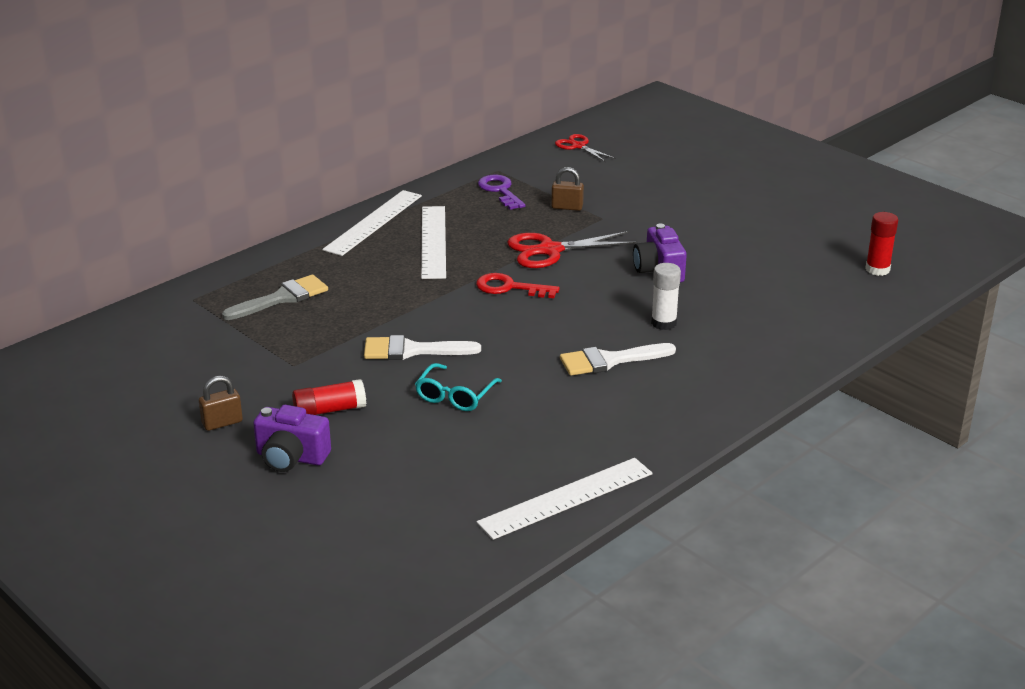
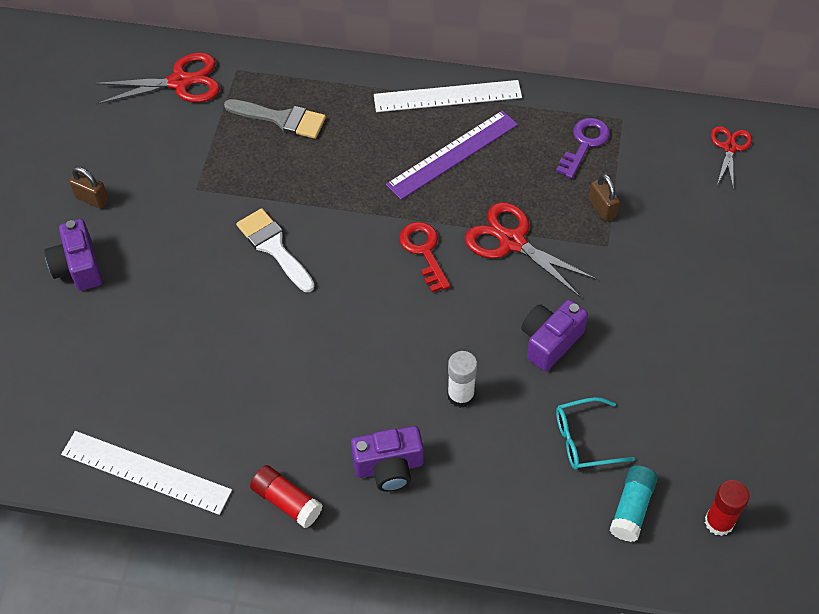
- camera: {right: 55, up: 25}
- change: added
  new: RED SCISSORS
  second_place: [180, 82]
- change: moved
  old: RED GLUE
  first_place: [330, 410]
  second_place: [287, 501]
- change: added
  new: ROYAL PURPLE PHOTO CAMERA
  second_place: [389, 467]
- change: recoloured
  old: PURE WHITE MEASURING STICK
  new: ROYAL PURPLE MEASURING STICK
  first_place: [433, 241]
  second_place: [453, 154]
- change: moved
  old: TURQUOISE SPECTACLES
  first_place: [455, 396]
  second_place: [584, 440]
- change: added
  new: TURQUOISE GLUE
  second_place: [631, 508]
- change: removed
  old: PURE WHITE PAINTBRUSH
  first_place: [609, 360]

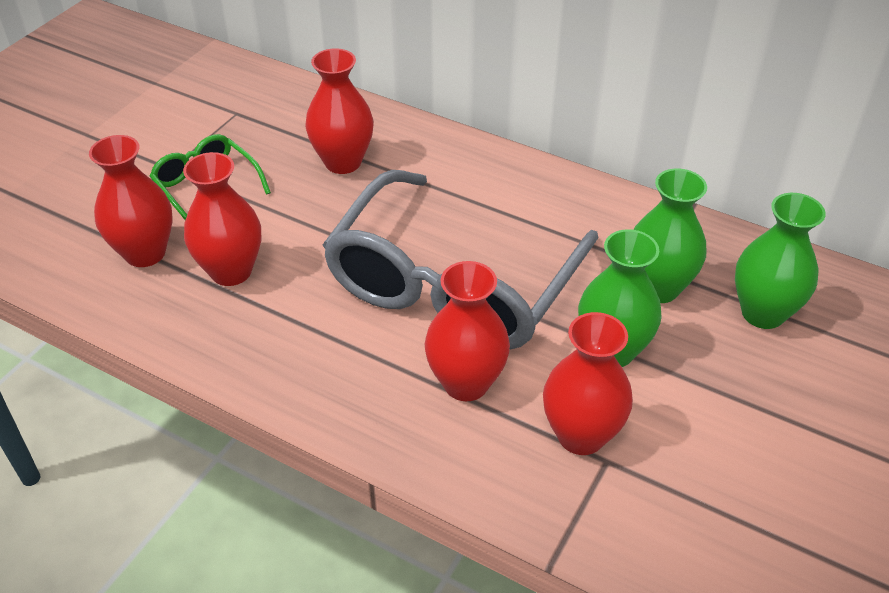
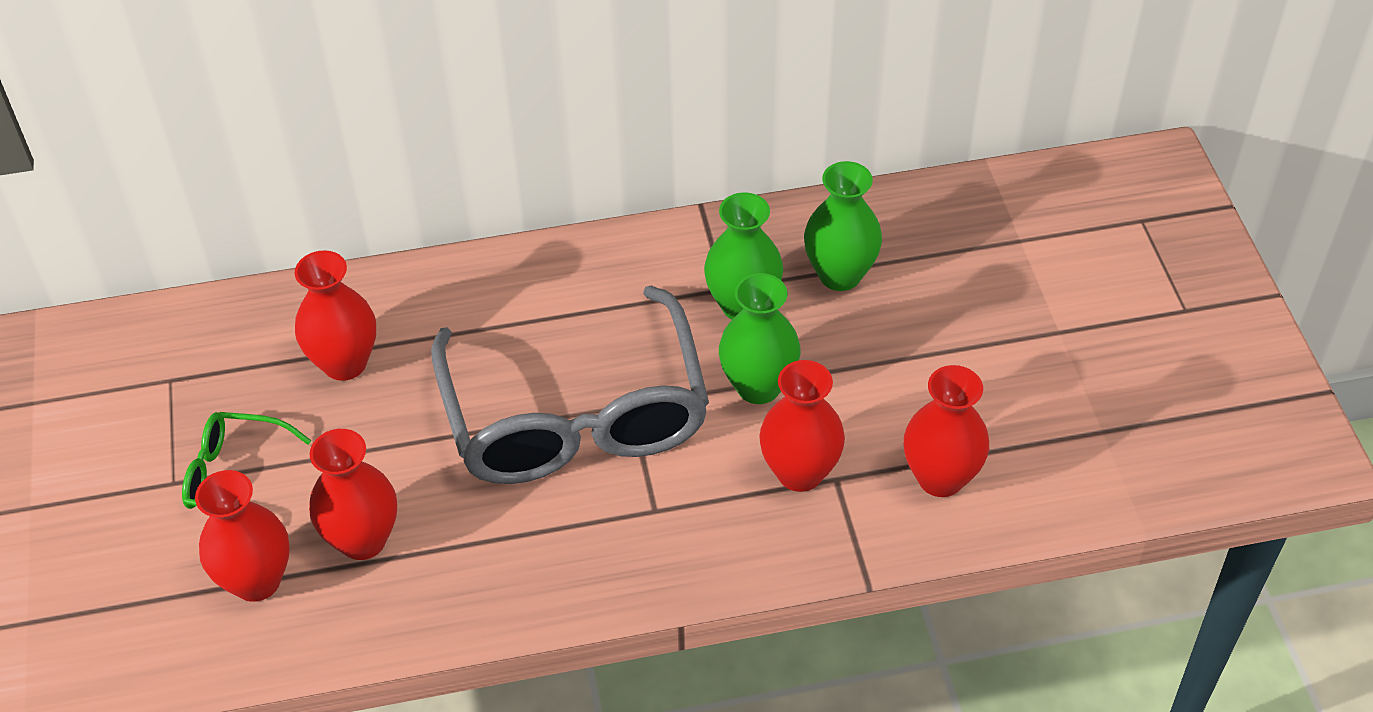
- camera: {right: -40, up: 5}
- change: moved
  old: RED FLOWER VASE
  first_place: [466, 383]
  second_place: [940, 478]

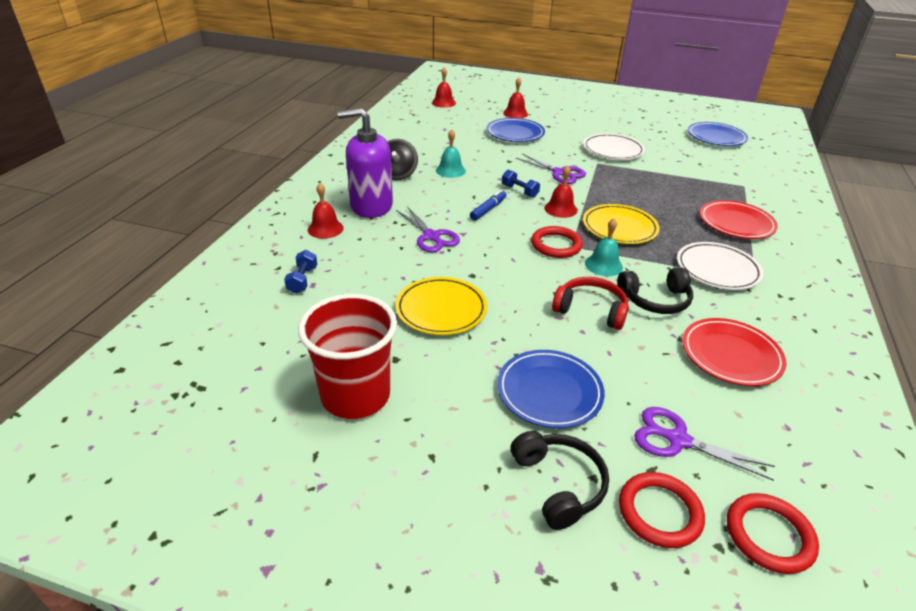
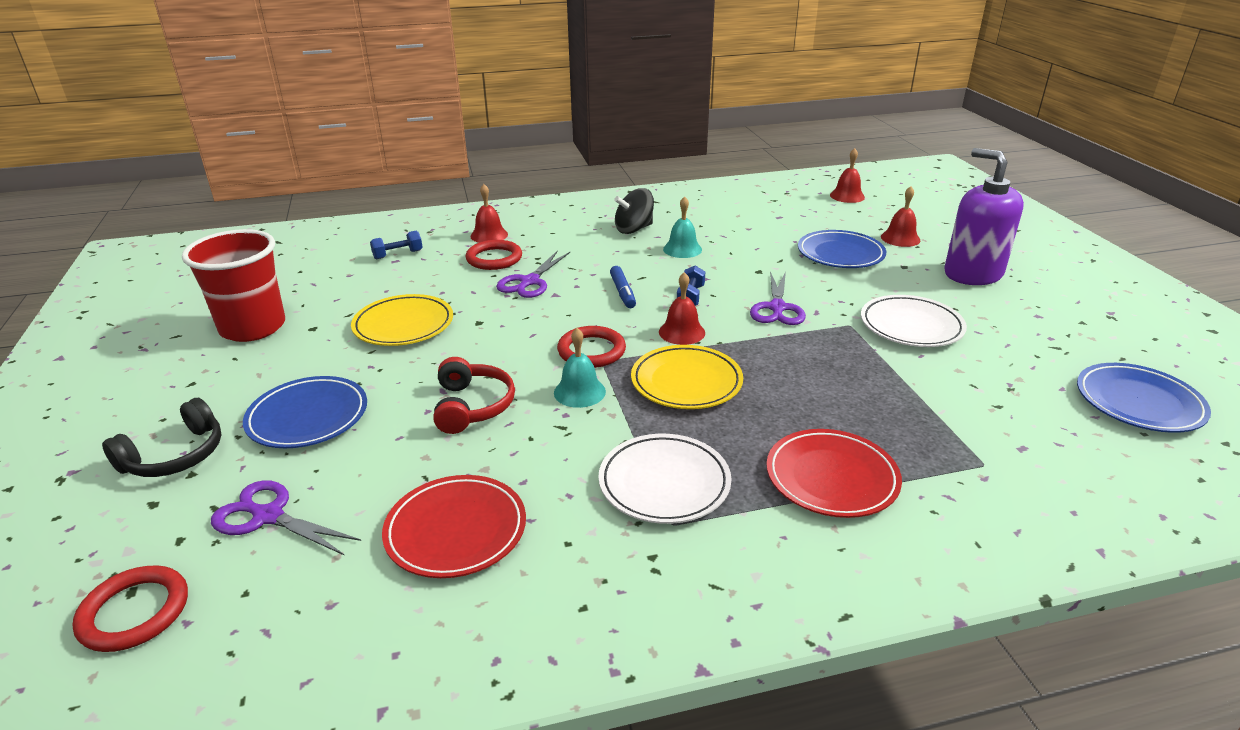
- camera: {right: 60, up: -5}
- change: turned
  old: ROYAL PURPLE SCISSORS
  first_place: [677, 440]
  second_place: [268, 516]
  degrees: -60
- change: moved
  old: RED TORUS
  first_place: [659, 512]
  second_place: [494, 258]
- change: turned
  old: COBALT FELT PEN
  first_place: [488, 209]
  second_place: [622, 292]
  degrees: 75
- change: moved
  old: ROYAL PURPLE PUMP BOTTLE
  first_place: [371, 206]
  second_place: [973, 274]
- change: removed
  old: JET-BLACK HEADPHONES
  first_place: [655, 300]

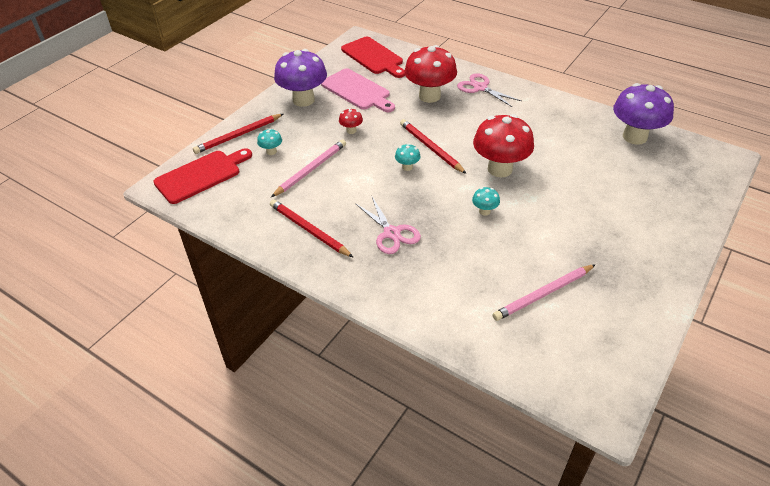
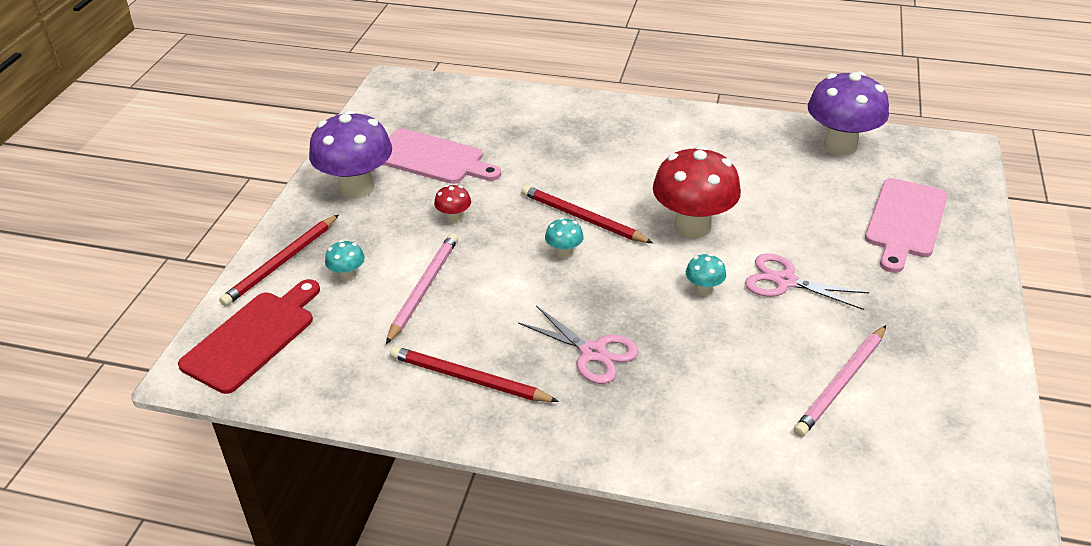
- camera: {right: -20, up: -5}
- change: moved
  old: ROSE-PINK SCISSORS
  first_place: [480, 87]
  second_place: [784, 281]
- change: added
  new: ROSE-PINK CHOPPING BOARD
  second_place: [905, 221]
- change: removed
  old: RED CHOPPING BOARD
  first_place: [373, 57]
- change: removed
  old: RED MUSHROOM
  first_place: [429, 96]

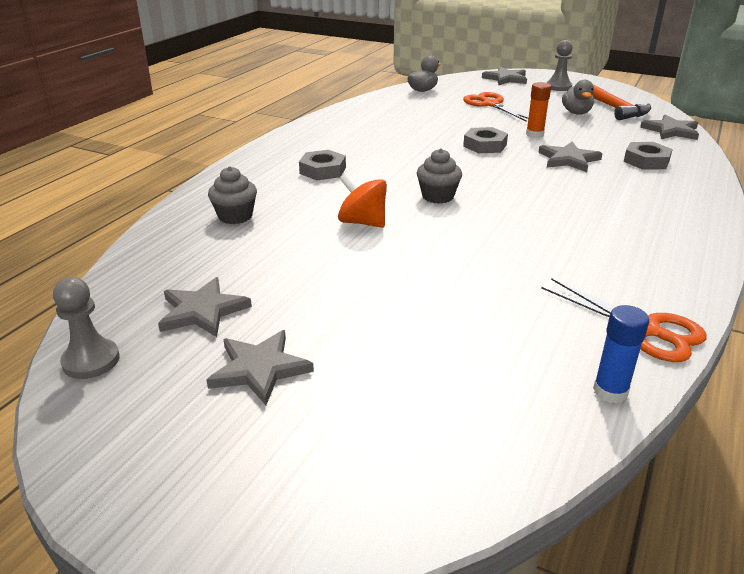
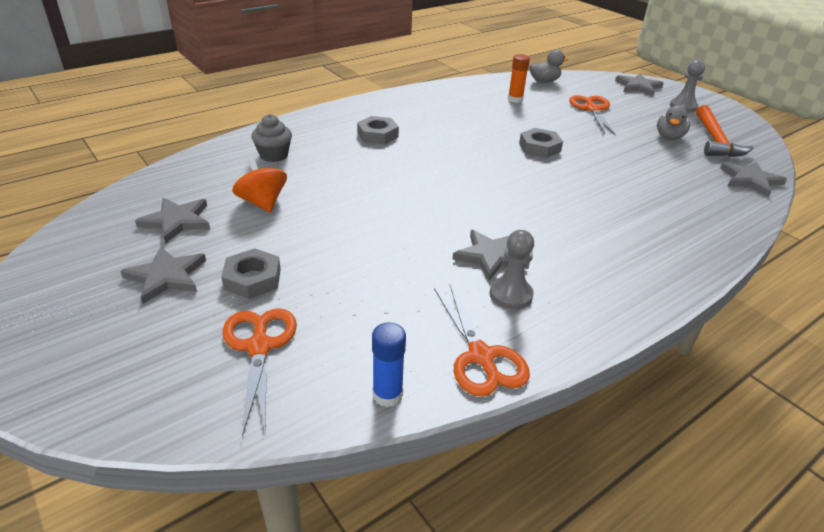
- camera: {right: 25, up: 5}
- change: moved
  old: GRAY HEXAGON NUT
  first_place: [646, 161]
  second_place: [252, 279]
- change: added
  new: ORANGE-COLOURED SCISSORS
  second_place: [259, 346]
- change: moved
  old: ORANGE-COLOURED SPINNING TOP
  first_place: [362, 222]
  second_place: [262, 202]
- change: moved
  old: GRAY STAR SHAPE
  first_place: [568, 159]
  second_place: [490, 256]
- change: moved
  old: GRAY GAME PAWN
  first_place: [91, 361]
  second_place: [510, 295]
- change: moved
  old: ORANGE-COLOURED GLUE
  first_place: [534, 134]
  second_place: [515, 99]
- change: removed
  old: GRAY MUFFIN
  first_place: [437, 196]

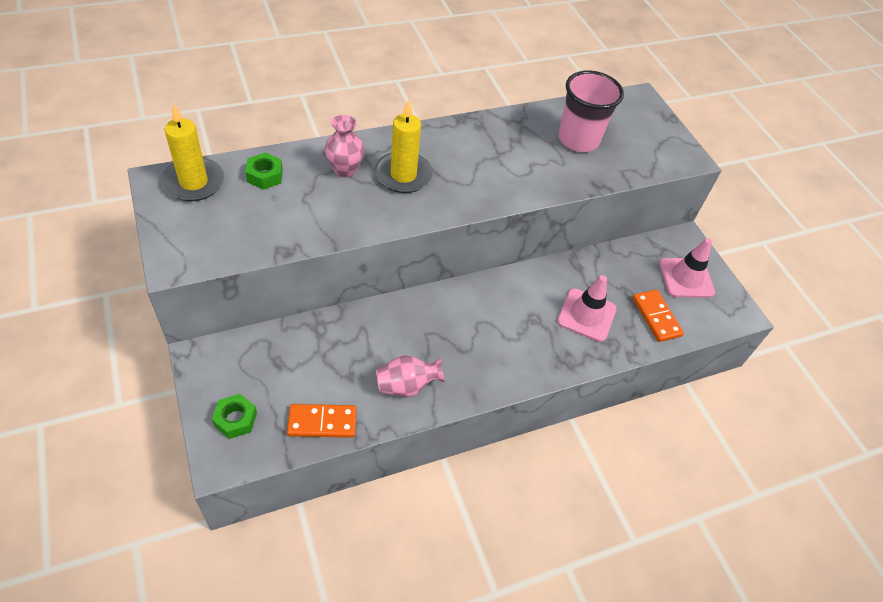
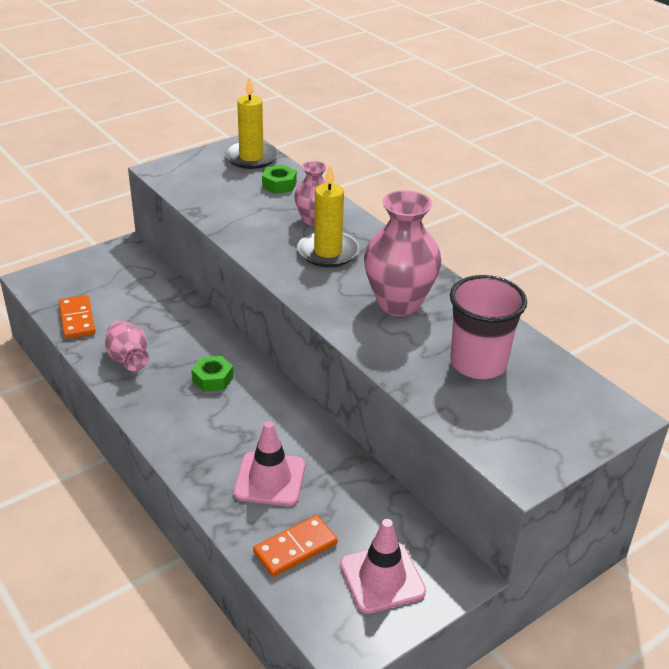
- camera: {right: 80, up: -15}
- change: moved
  old: EMERALD HEXAGON NUT
  first_place: [235, 419]
  second_place: [213, 379]
- change: added
  new: ROSE-PINK FLOWER VASE
  second_place: [398, 303]

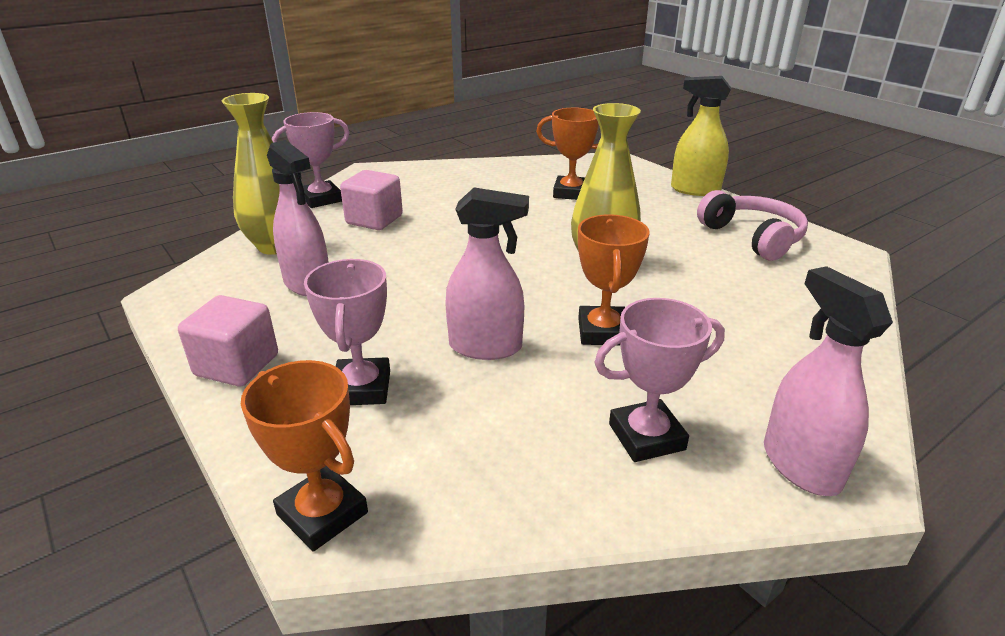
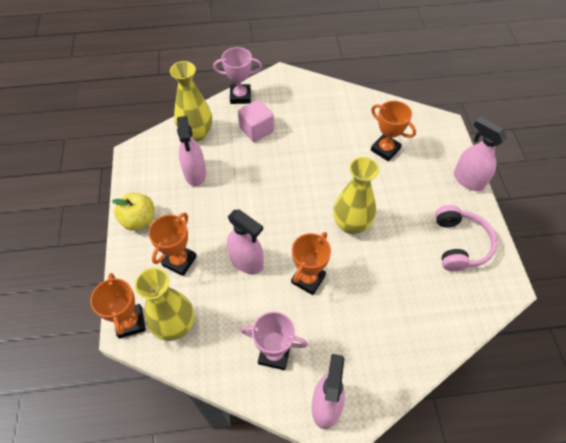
- camera: {right: 30, up: 25}
- change: replaced
  old: ROSE-PINK CUBE
  new: BRIGHT YELLOW APPLE FRUIT
  first_place: [237, 365]
  second_place: [139, 220]
- change: added
  new: BRIGHT YELLOW FLOWER VASE
  second_place: [175, 325]
- change: recoloured
  old: ROSE-PINK AWARD CUP
  new: ORANGE-COLOURED AWARD CUP
  first_place: [362, 388]
  second_place: [179, 261]
- change: recoloured
  old: BRIGHT YELLOW SPRAY BOTTLE
  new: ROSE-PINK SPRAY BOTTLE
  first_place: [694, 190]
  second_place: [468, 180]

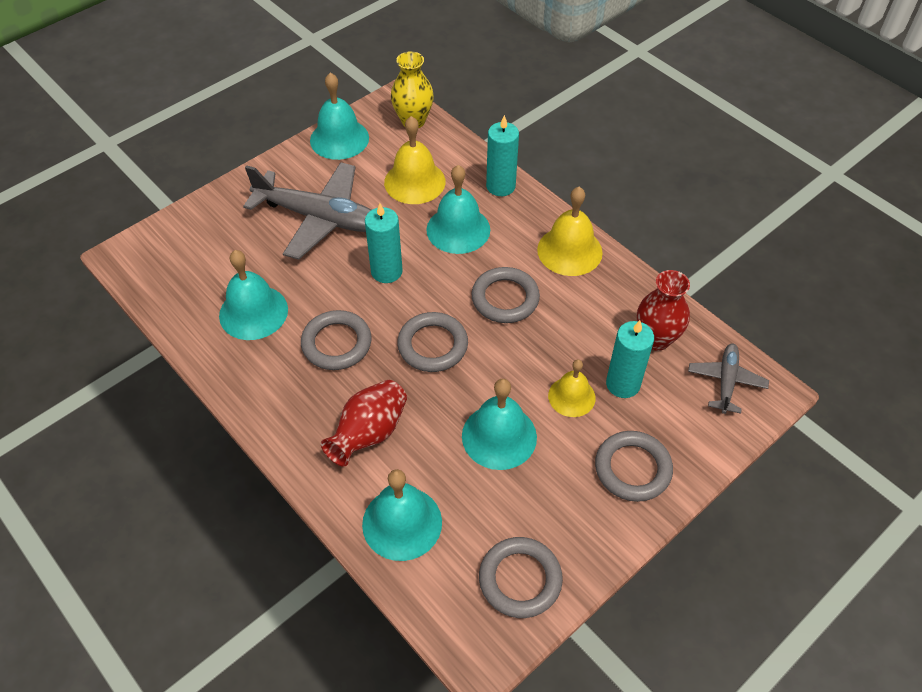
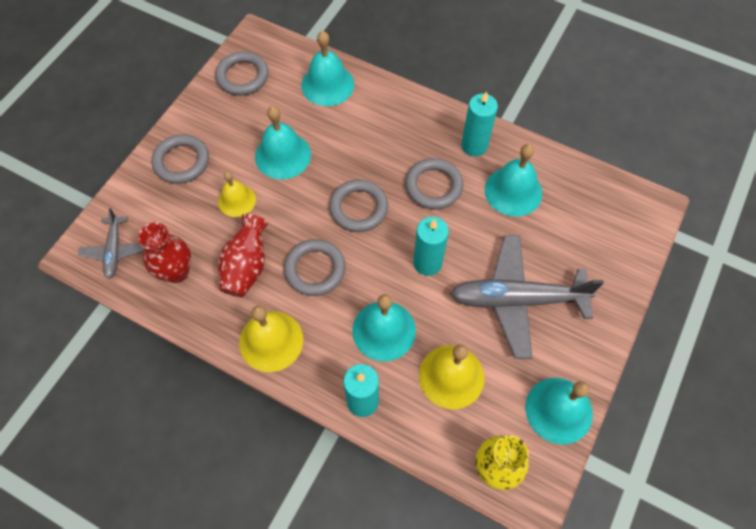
- camera: {right: 160, up: 10}
- change: moved
  old: RED FLOWER VASE
  first_place: [369, 433]
  second_place: [246, 267]
- change: moved
  old: TURQUOISE PILLAR CANDLE
  first_place: [623, 384]
  second_place: [474, 145]

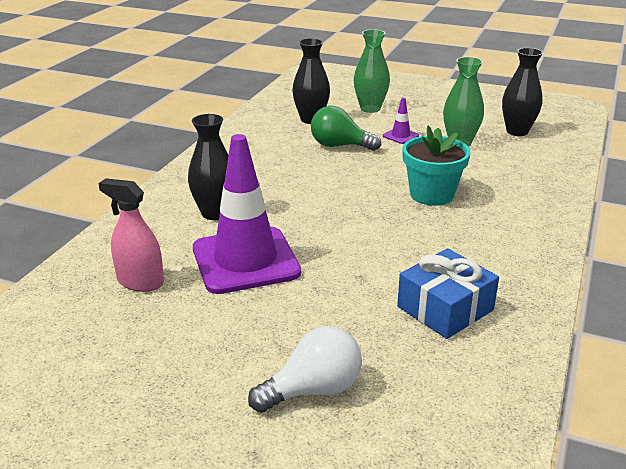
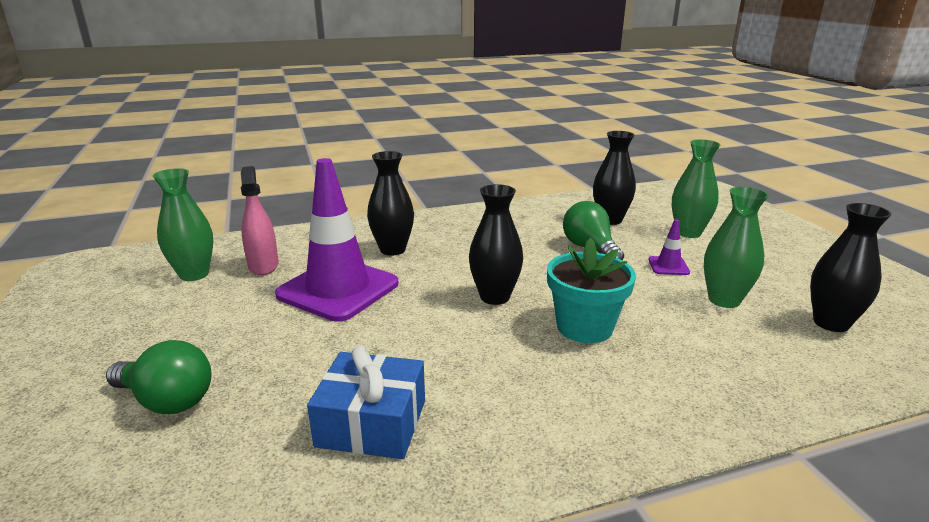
- camera: {right: 50, up: -5}
- change: recoloured
  old: PURE WHITE BULB
  new: EMERALD BULB
  first_place: [313, 390]
  second_place: [167, 400]
- change: added
  new: EMERALD FLOWER VASE
  second_place: [194, 274]
- change: added
  new: JET-BLACK FLOWER VASE
  second_place: [494, 297]

